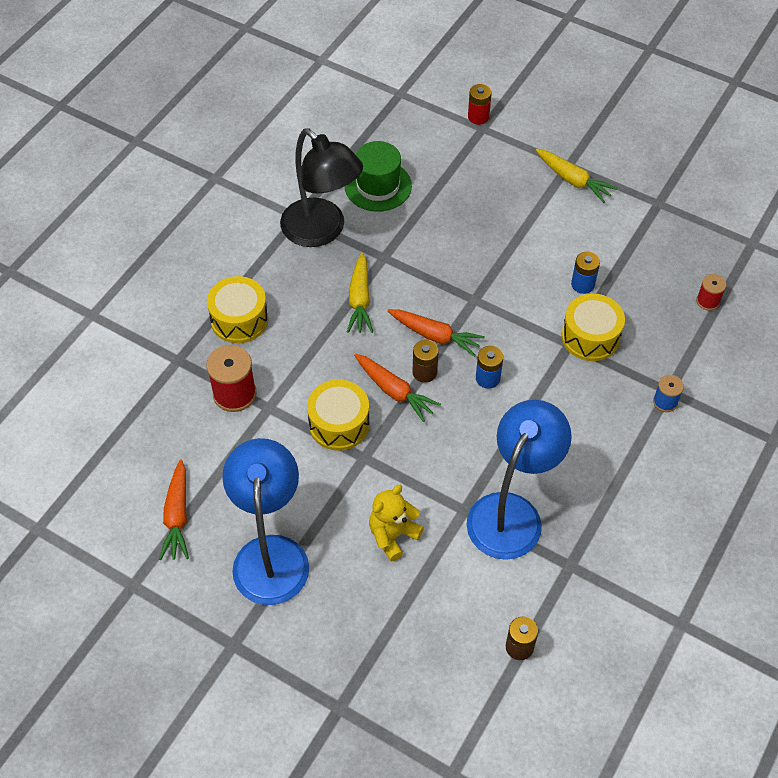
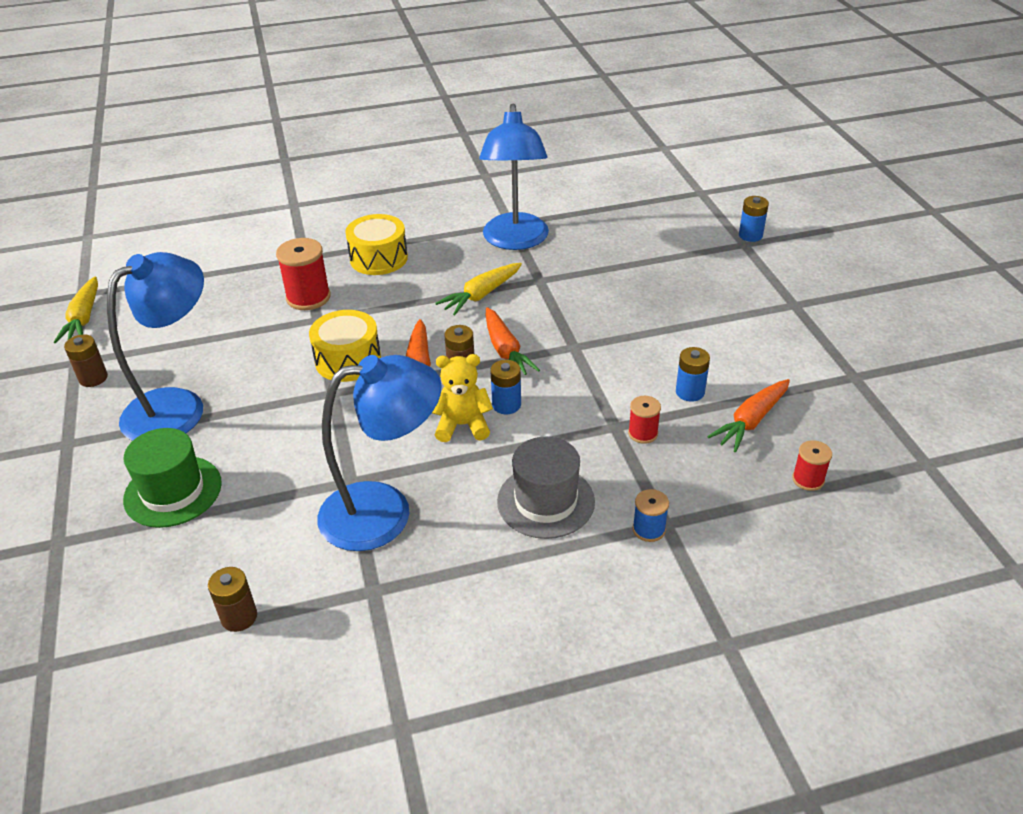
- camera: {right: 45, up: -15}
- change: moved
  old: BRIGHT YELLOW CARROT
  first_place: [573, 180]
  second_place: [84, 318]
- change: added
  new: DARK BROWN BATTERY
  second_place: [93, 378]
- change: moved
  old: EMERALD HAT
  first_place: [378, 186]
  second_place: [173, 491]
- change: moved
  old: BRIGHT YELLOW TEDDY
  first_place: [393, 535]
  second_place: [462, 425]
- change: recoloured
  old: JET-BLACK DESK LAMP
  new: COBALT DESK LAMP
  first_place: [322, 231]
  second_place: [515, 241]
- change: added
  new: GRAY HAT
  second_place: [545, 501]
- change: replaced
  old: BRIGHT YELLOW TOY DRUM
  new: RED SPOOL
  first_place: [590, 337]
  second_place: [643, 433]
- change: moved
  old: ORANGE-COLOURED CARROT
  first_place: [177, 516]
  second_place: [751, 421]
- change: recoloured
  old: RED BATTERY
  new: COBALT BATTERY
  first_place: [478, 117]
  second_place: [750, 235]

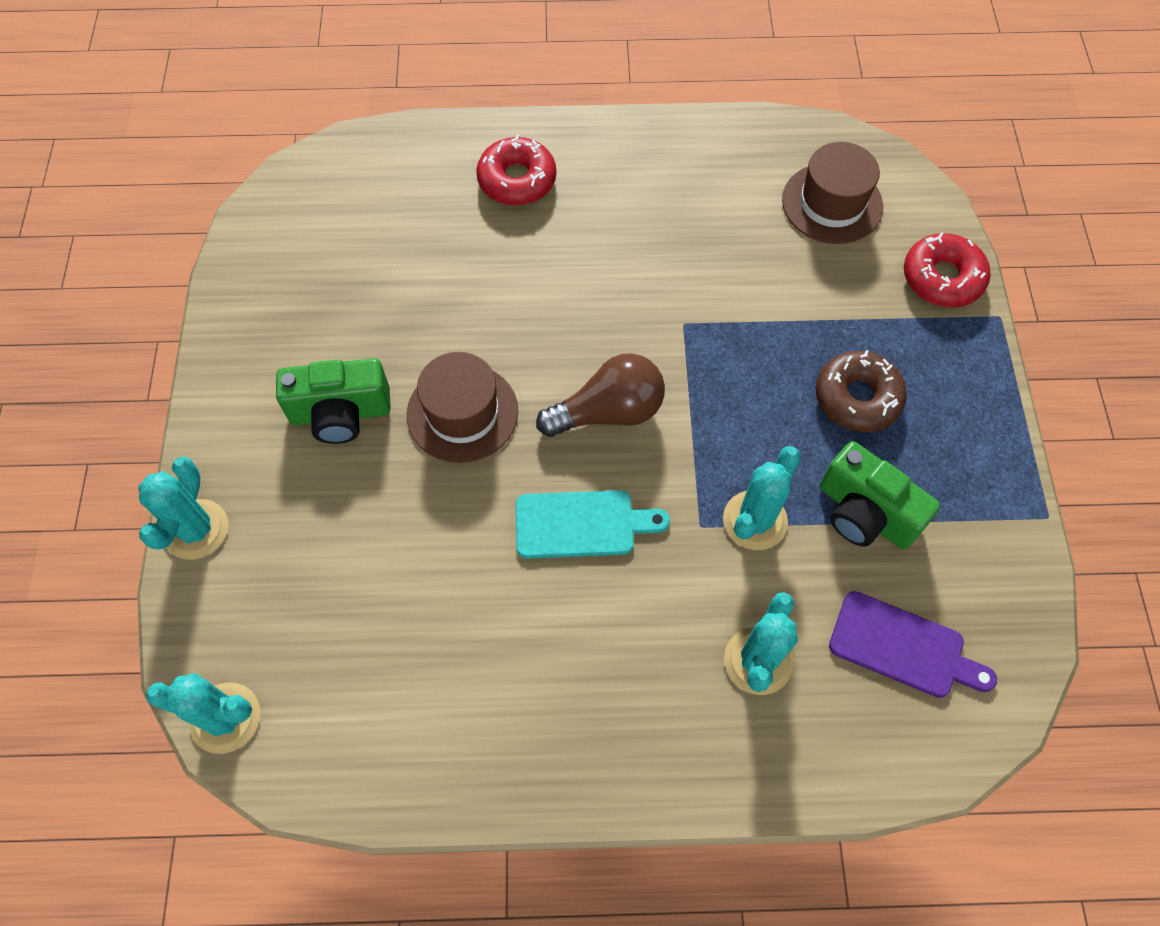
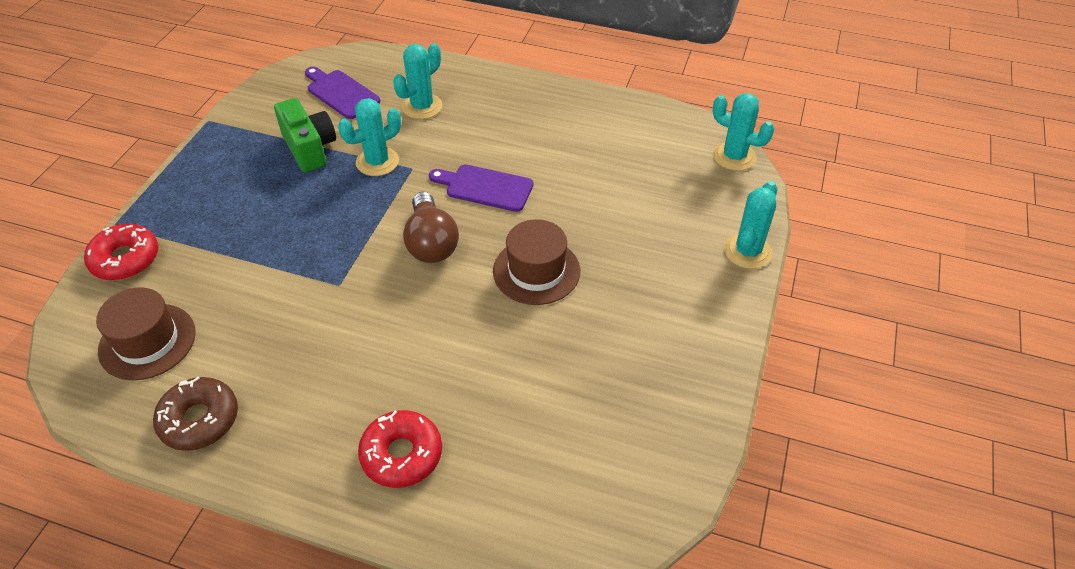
- camera: {right: -160, up: -15}
- change: moved
  old: DARK BROWN DOUGHNUT
  first_place: [857, 398]
  second_place: [199, 420]
- change: turned
  old: DARK BROWN BULB
  first_place: [608, 411]
  second_place: [431, 243]
  degrees: -105
- change: recoloured
  old: TURQUOISE CHOPPING BOARD
  new: ROYAL PURPLE CHOPPING BOARD
  first_place: [582, 524]
  second_place: [485, 187]
- change: removed
  old: EMERALD PHOTO CAMERA
  first_place: [341, 413]

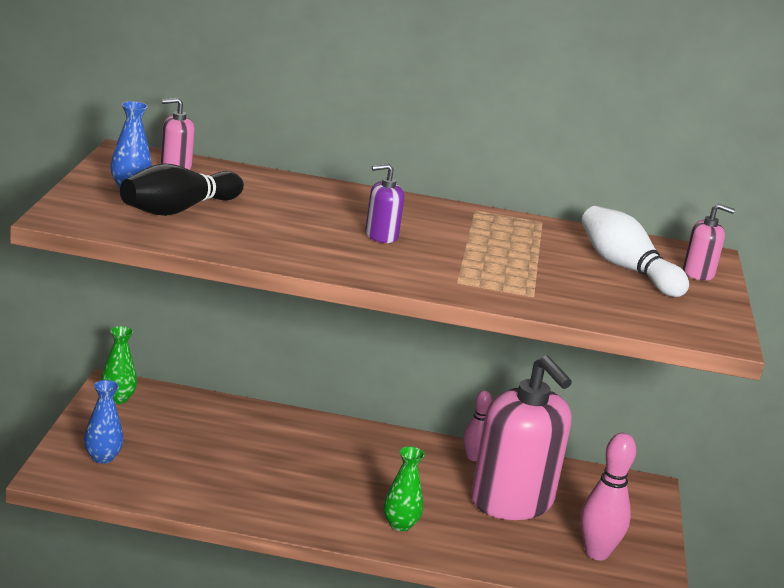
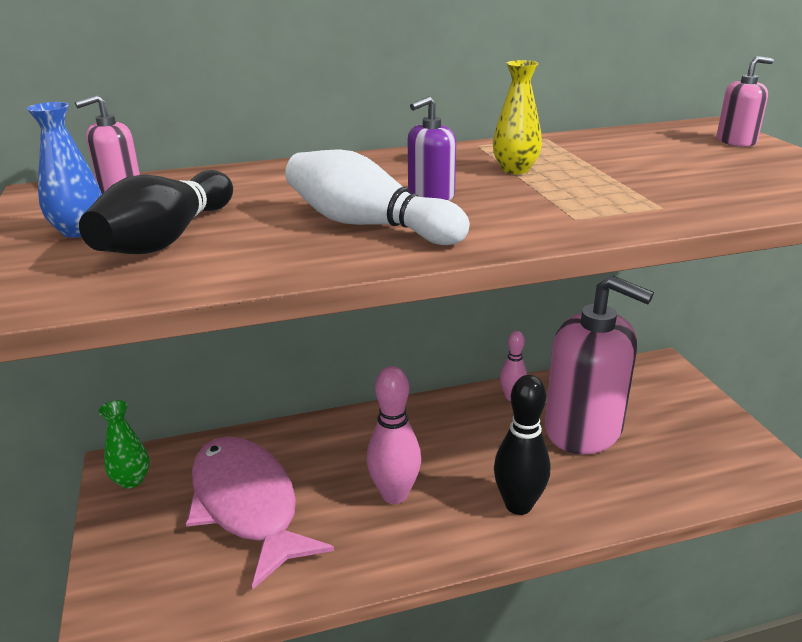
- camera: {right: -20, up: 5}
- change: added
  new: ROSE-PINK TOY FISH
  second_place: [247, 505]
- change: moved
  old: PURE WHITE BOWLING PIN
  first_place: [626, 268]
  second_place: [368, 225]
- change: moved
  old: ROSE-PINK BOWLING PIN
  first_place: [596, 553]
  second_place: [394, 494]
- change: added
  new: BRIGHT YELLOW FLOWER VASE
  second_place: [515, 170]
- change: replaced
  old: EMERALD FLOWER VASE
  new: JET-BLACK BOWLING PIN
  first_place: [400, 524]
  second_place: [518, 505]
- change: removed
  old: COBALT FLOWER VASE
  first_place: [102, 457]

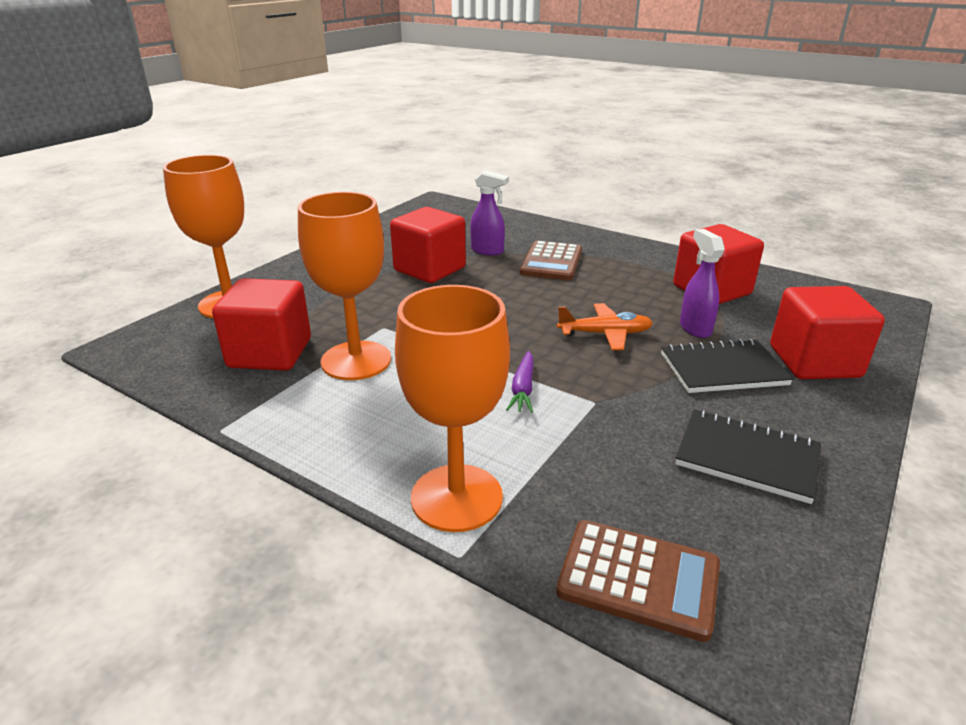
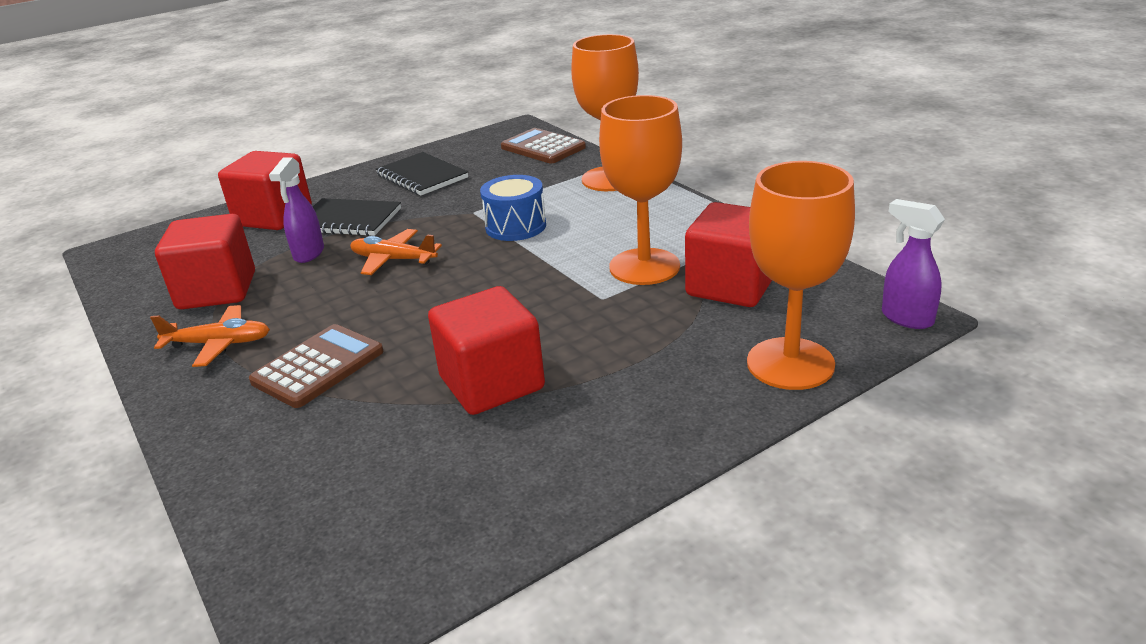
- camera: {right: -155, up: 0}
- change: added
  new: ORANGE-COLOURED TOY PLANE
  second_place: [219, 344]
- change: replaced
  old: ROYAL PURPLE CARROT
  new: COBALT TOY DRUM
  first_place: [523, 389]
  second_place: [515, 226]
- change: moved
  old: ROYAL PURPLE SPRAY BOTTLE
  first_place: [488, 251]
  second_place: [906, 318]

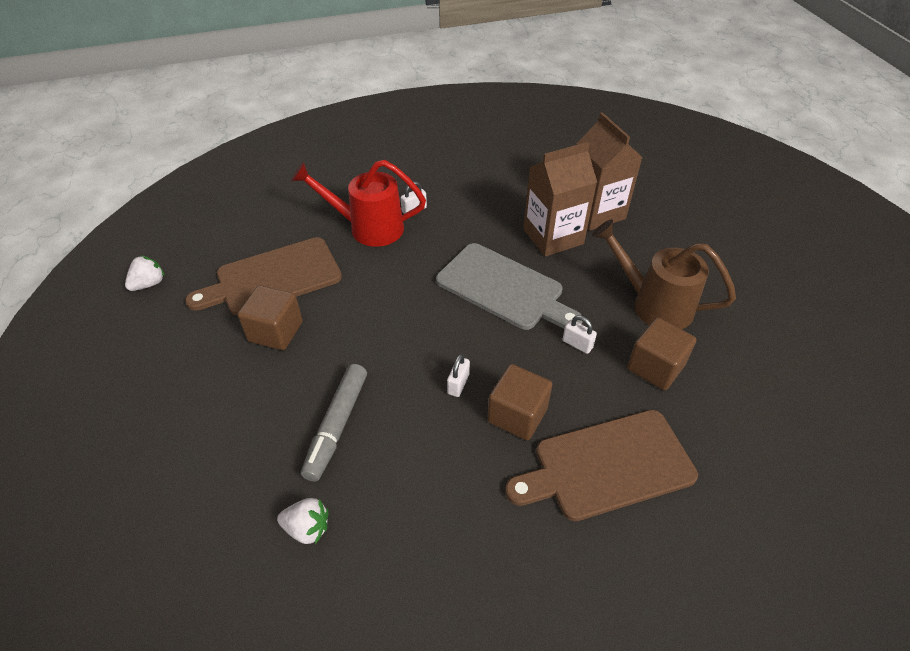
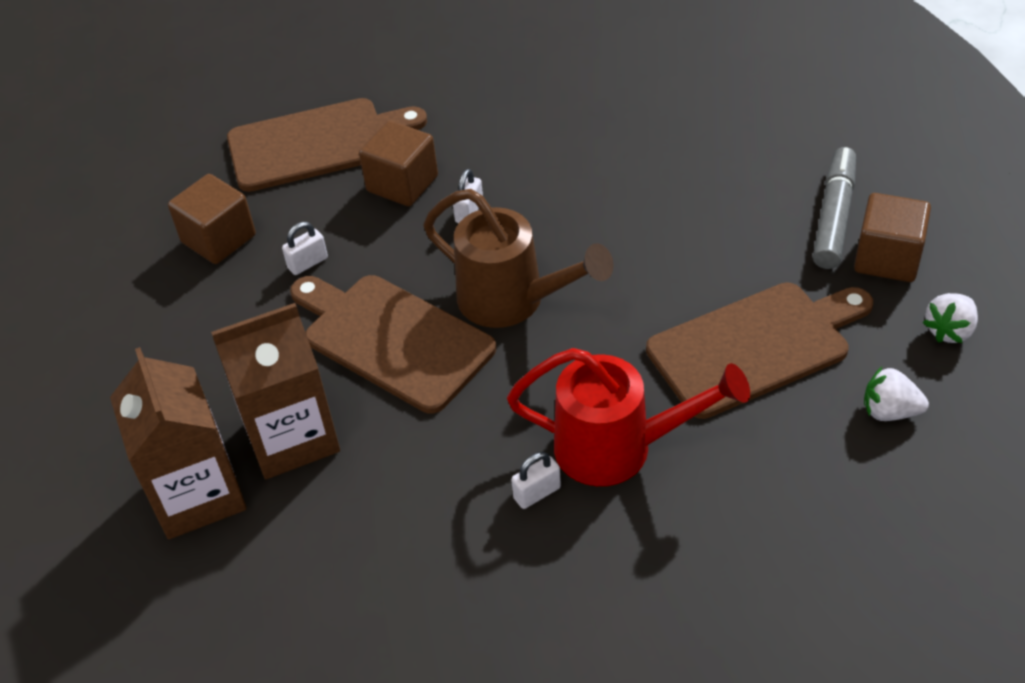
- camera: {right: -175, up: 0}
- change: turned
  old: PURE WHITE PADLOCK
  first_place: [577, 344]
  second_place: [308, 263]
  degrees: -75
- change: recoloured
  old: GRAY CHOPPING BOARD
  new: DARK BROWN CHOPPING BOARD
  first_place: [504, 288]
  second_place: [392, 339]
- change: moved
  old: DARK BROWN WATERING CAN
  first_place: [654, 305]
  second_place: [511, 300]
- change: moved
  old: GRAY FELT PEN
  first_place: [337, 426]
  second_place: [834, 216]
- change: moved
  old: DARK BROWN CUBE
  first_place: [275, 331]
  second_place: [887, 258]
- change: moved
  old: PURE WHITE STRAWBERRY
  first_place: [307, 528]
  second_place: [889, 411]

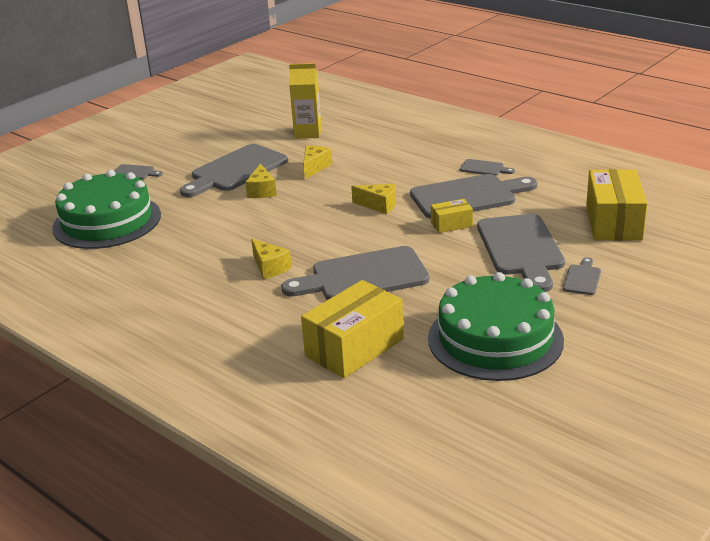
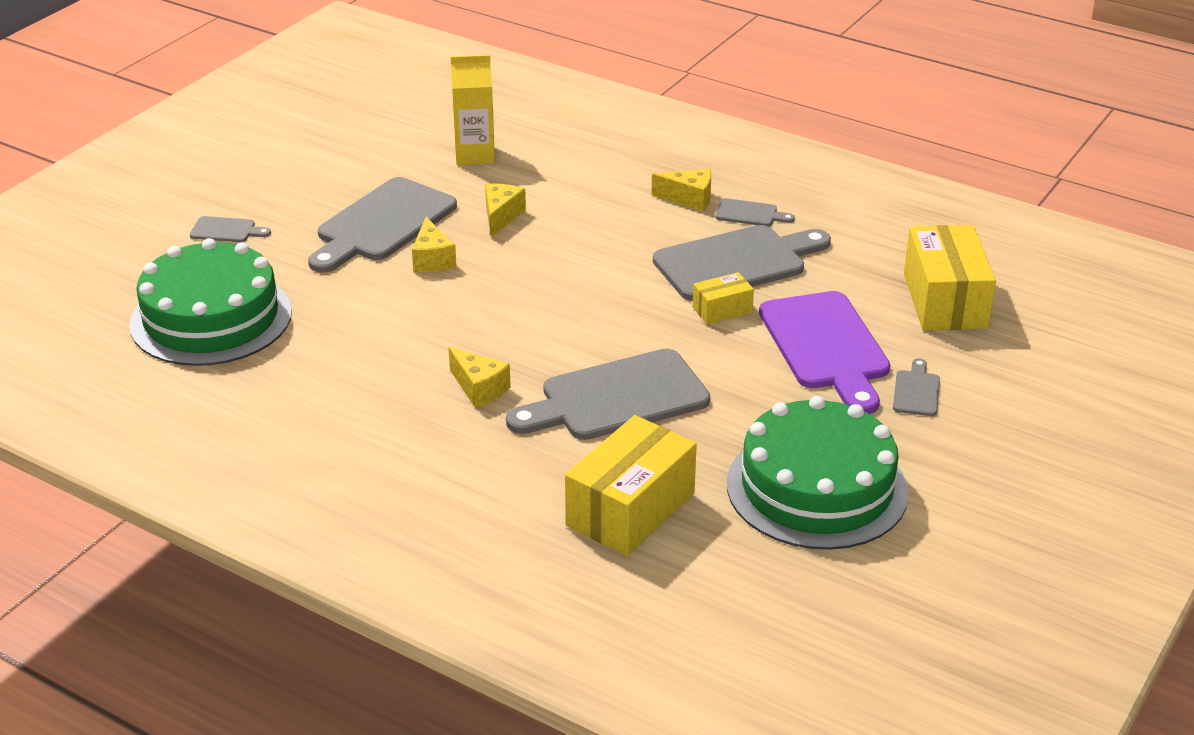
- camera: {right: -10, up: 5}
- change: moved
  old: BRIGHT YELLOW PIECE OF CHEESE
  first_place: [379, 205]
  second_place: [689, 199]
- change: recoloured
  old: GRAY CHOPPING BOARD
  new: ROYAL PURPLE CHOPPING BOARD
  first_place: [521, 248]
  second_place: [826, 346]

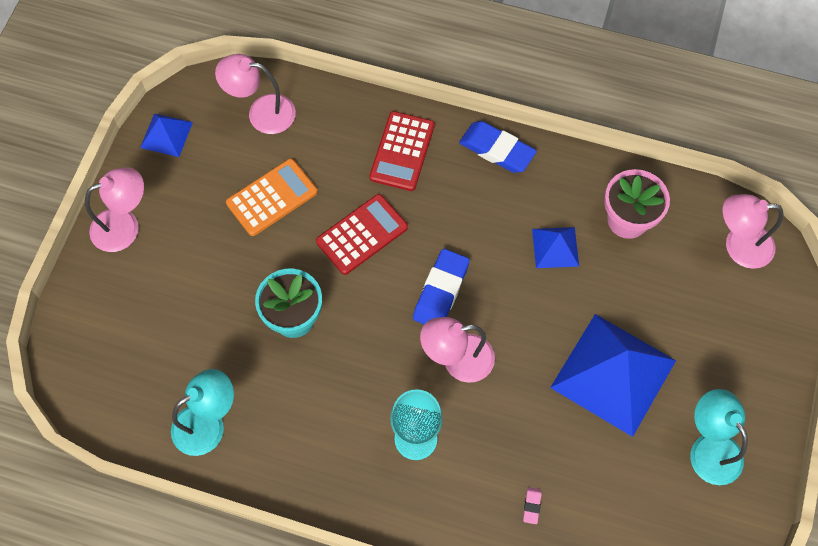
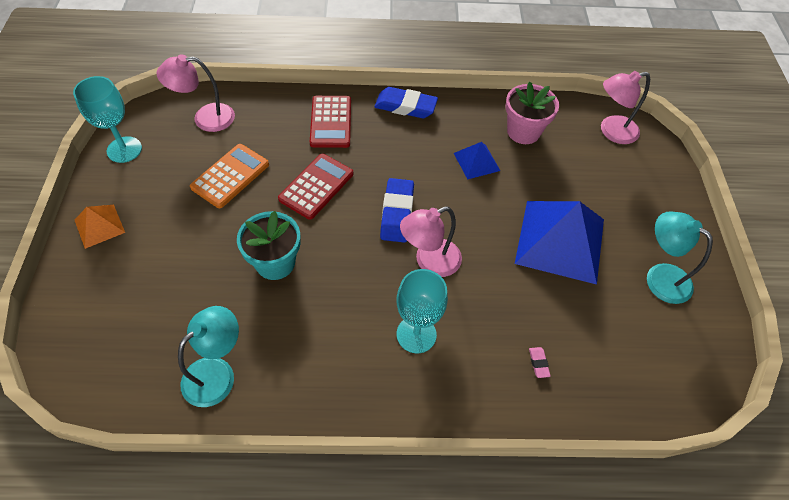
- camera: {right: -20, up: -10}
- change: replaced
  old: COBALT SOLID PYRAMID
  new: TURQUOISE GOBLET
  first_place: [166, 135]
  second_place: [124, 149]
- change: replaced
  old: ROSE-PINK DESK LAMP
  new: ORANGE-COLOURED SOLID PYRAMID
  first_place: [125, 226]
  second_place: [99, 226]

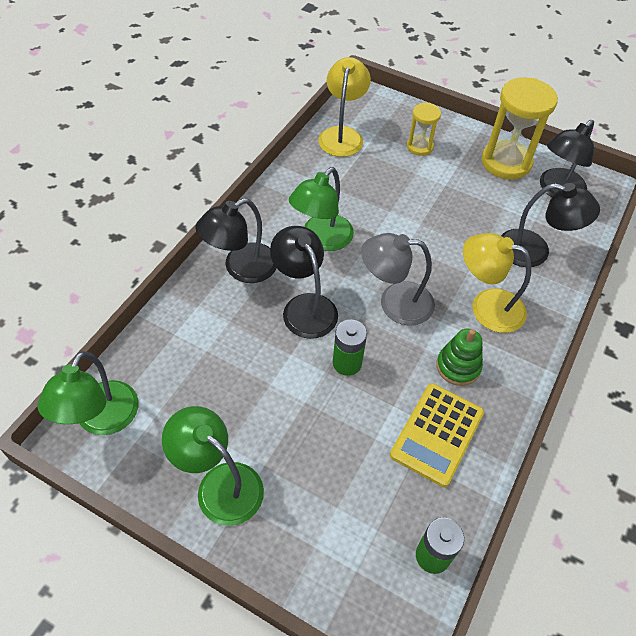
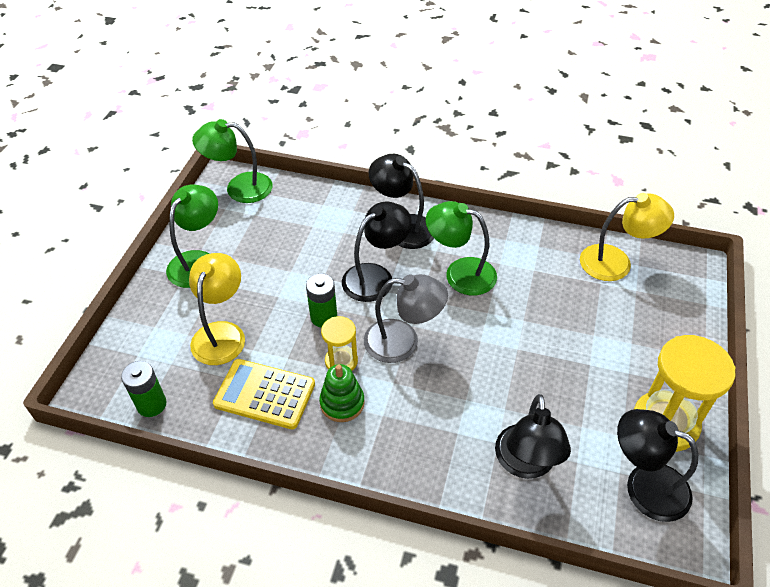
- camera: {right: 80, up: -5}
- change: moved
  old: BRIGHT YELLOW DESK LAMP
  first_place: [486, 306]
  second_place: [222, 333]
- change: moved
  old: BRIGHT YELLOW HOURGLASS
  first_place: [419, 146]
  second_place: [341, 361]
- change: turned
  old: GRAY DESK LAMP
  first_place: [395, 303]
  second_place: [403, 342]
  degrees: 105

